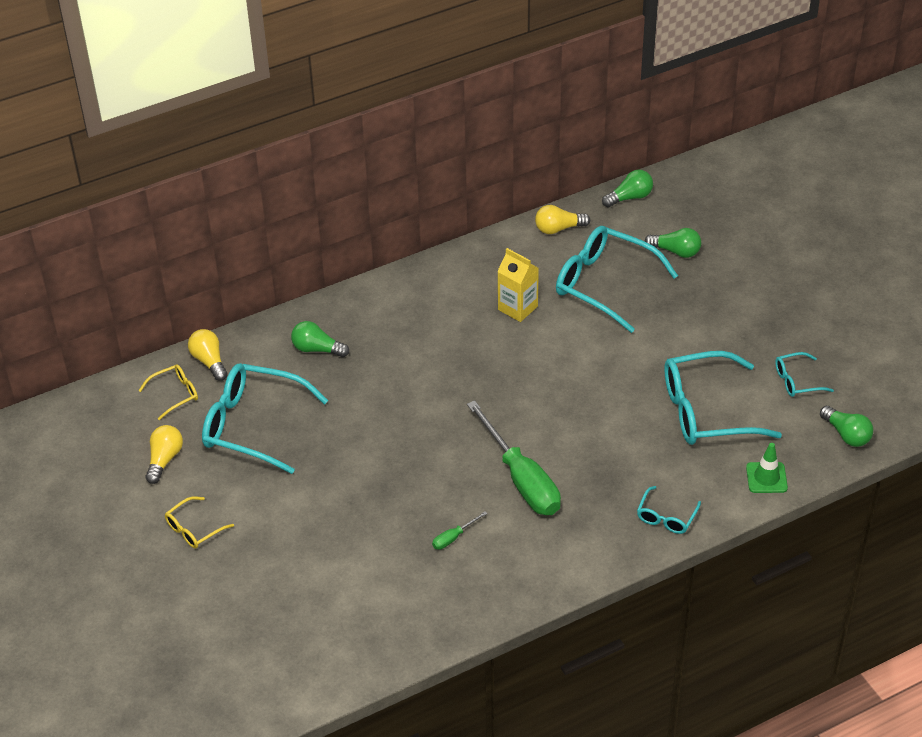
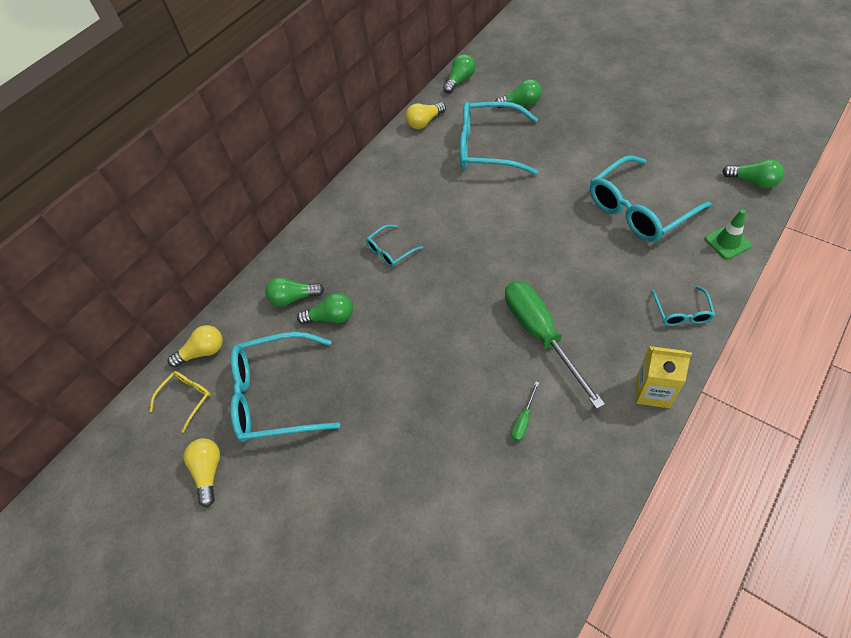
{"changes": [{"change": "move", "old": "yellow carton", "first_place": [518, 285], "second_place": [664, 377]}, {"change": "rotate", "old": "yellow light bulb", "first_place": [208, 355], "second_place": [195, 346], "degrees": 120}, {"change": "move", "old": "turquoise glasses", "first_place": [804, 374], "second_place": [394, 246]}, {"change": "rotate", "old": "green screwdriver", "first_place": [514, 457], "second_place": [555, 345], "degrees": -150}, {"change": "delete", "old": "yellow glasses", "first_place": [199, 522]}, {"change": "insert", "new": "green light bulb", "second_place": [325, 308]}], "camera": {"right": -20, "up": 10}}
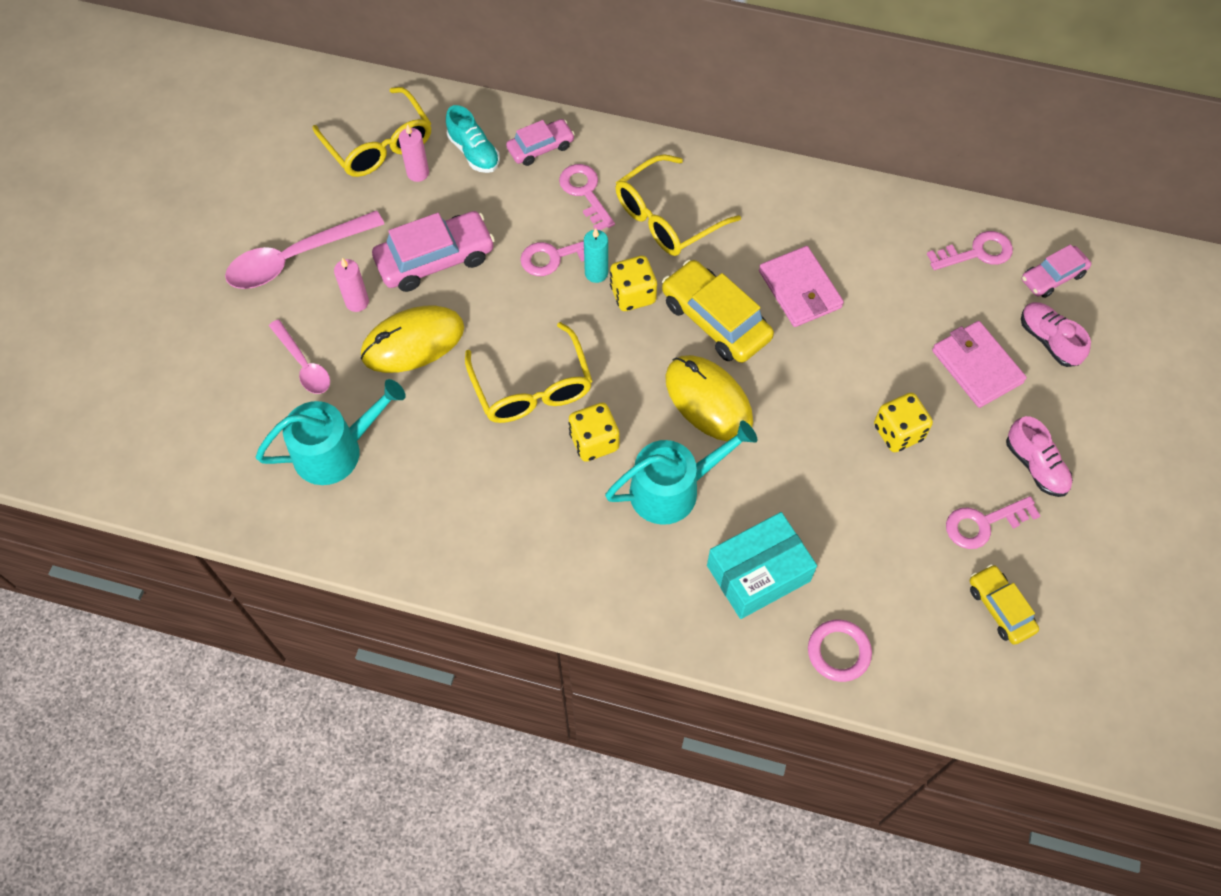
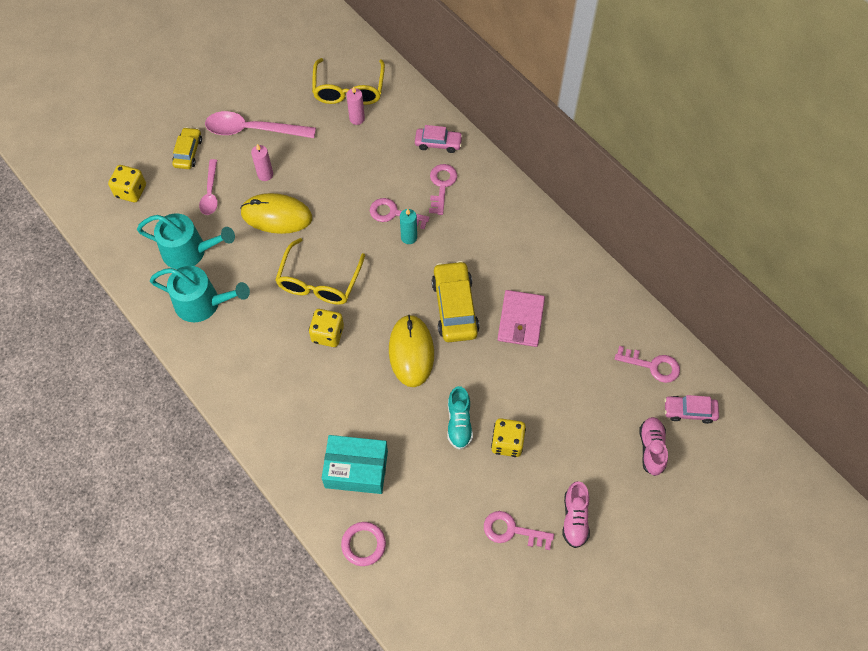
{"changes": [{"change": "move", "old": "turquoise shoe", "first_place": [473, 139], "second_place": [460, 418]}, {"change": "delete", "old": "yellow glasses", "first_place": [678, 205]}, {"change": "delete", "old": "pink car", "first_place": [433, 251]}, {"change": "move", "old": "yellow dice", "first_place": [633, 283], "second_place": [127, 183]}, {"change": "delete", "old": "pink wallet", "first_place": [979, 364]}, {"change": "move", "old": "turquoise watering can", "first_place": [681, 472], "second_place": [200, 294]}, {"change": "move", "old": "yellow car", "first_place": [1004, 604], "second_place": [187, 148]}], "camera": {"right": 35, "up": 0}}
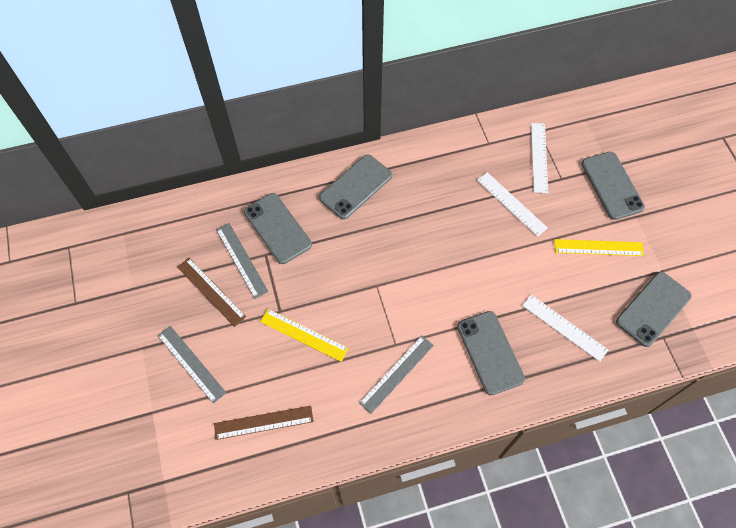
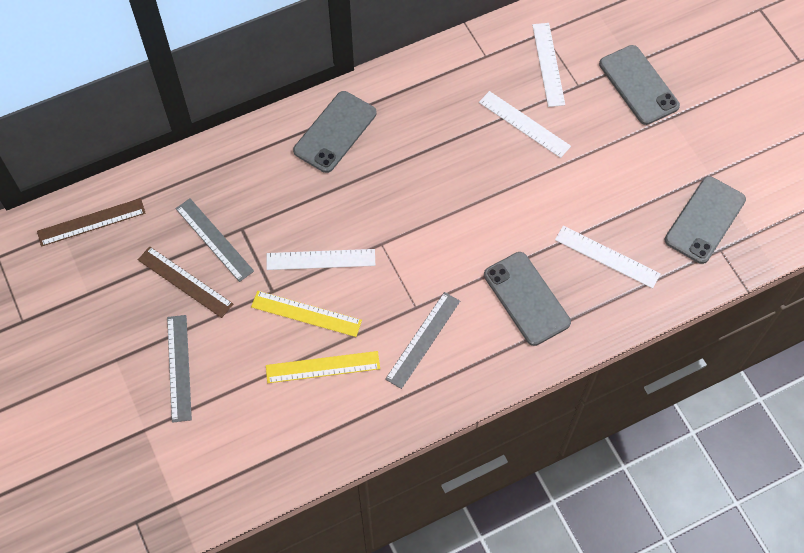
{"changes": [{"change": "delete", "old": "grey phone", "first_place": [278, 228]}, {"change": "move", "old": "yellow ruler", "first_place": [599, 247], "second_place": [323, 367]}, {"change": "rotate", "old": "grey ruler", "first_place": [191, 365], "second_place": [179, 369], "degrees": 45}, {"change": "move", "old": "brown ruler", "first_place": [264, 423], "second_place": [91, 222]}, {"change": "insert", "new": "white ruler", "second_place": [321, 259]}], "camera": {"right": -10, "up": 0}}
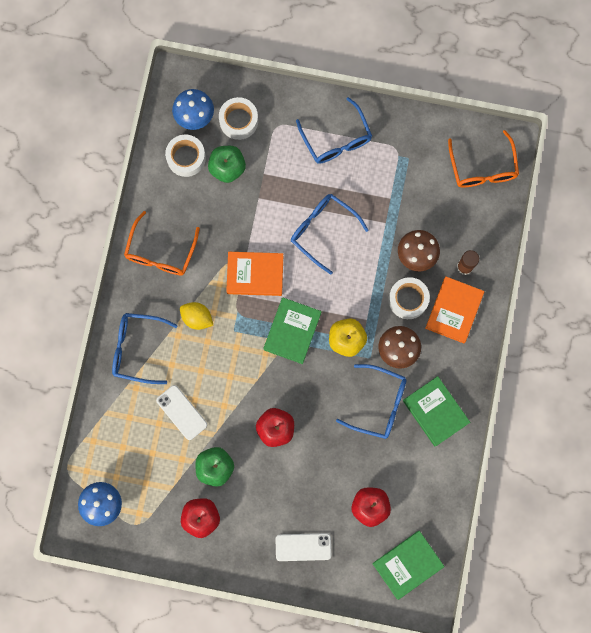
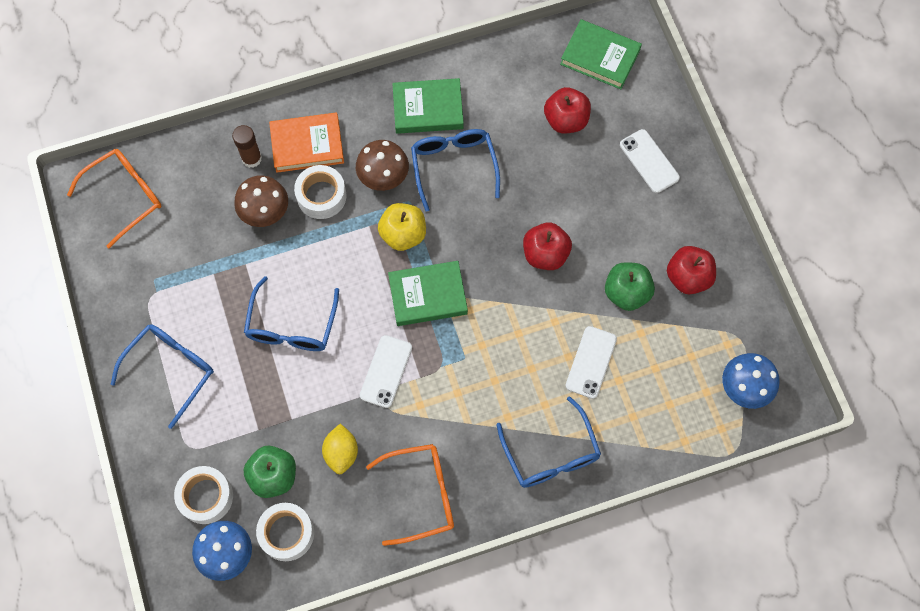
{"changes": [{"change": "replace", "old": "orange book", "new": "white phone", "first_place": [254, 274], "second_place": [386, 371]}, {"change": "move", "old": "yellow lemon", "first_place": [196, 316], "second_place": [340, 449]}, {"change": "rotate", "old": "green book", "first_place": [436, 411], "second_place": [428, 106], "degrees": 60}], "camera": {"right": -120, "up": -10}}
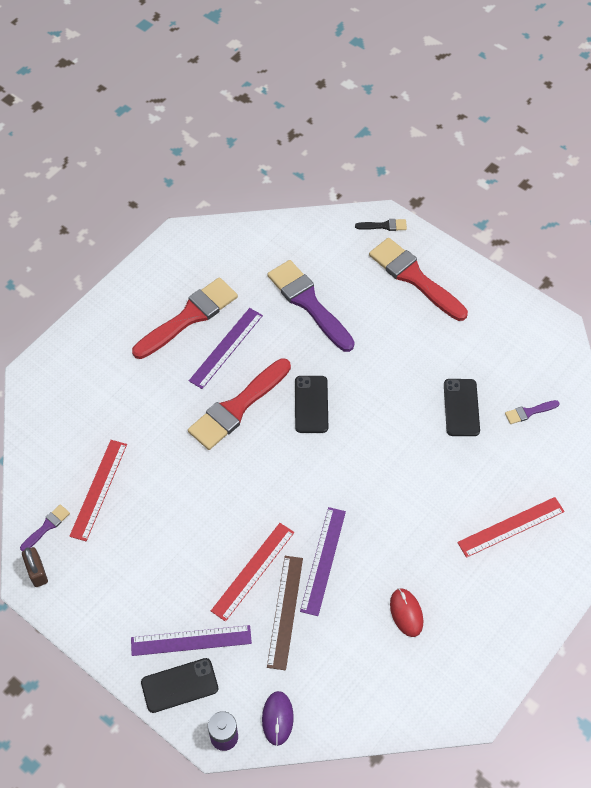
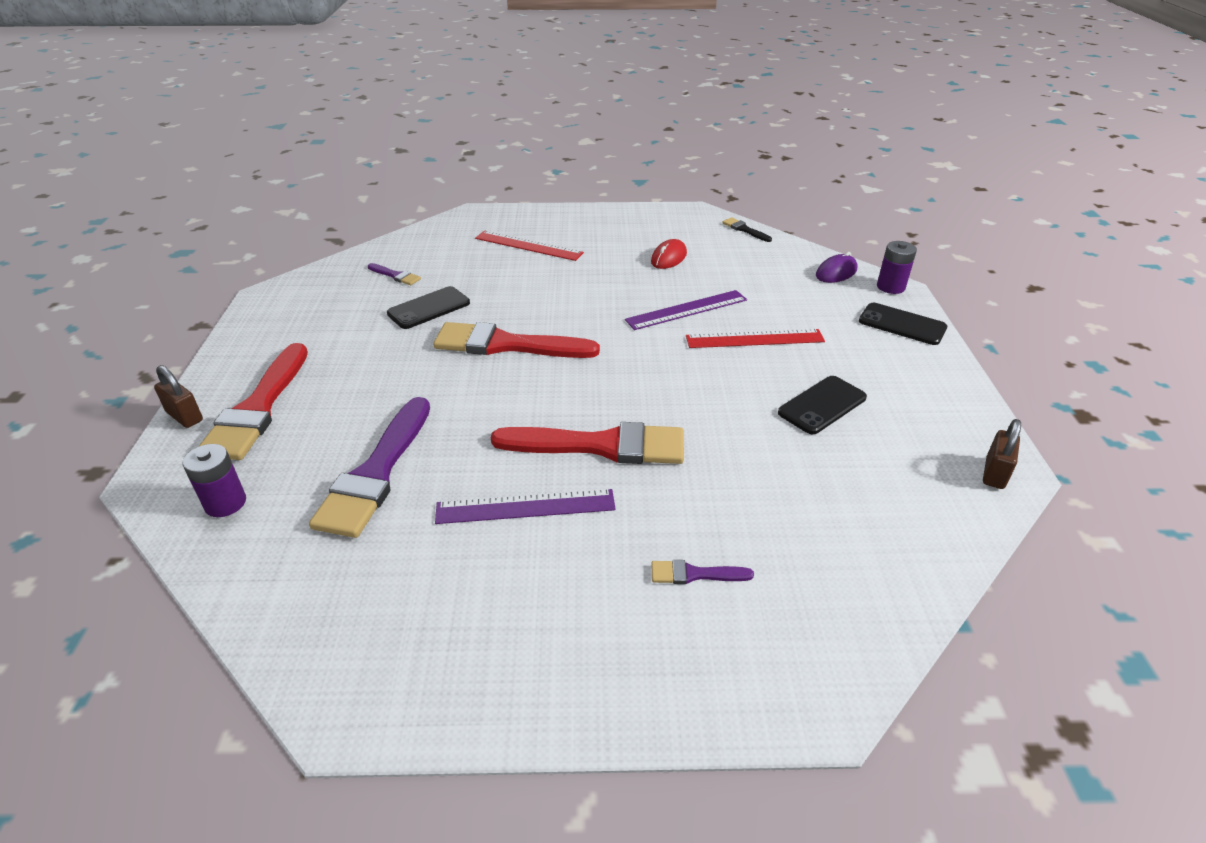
{"changes": [{"change": "move", "old": "black brush", "first_place": [381, 225], "second_place": [747, 229]}, {"change": "move", "old": "red brush", "first_place": [185, 318], "second_place": [516, 340]}, {"change": "move", "old": "black phone", "first_place": [311, 404], "second_place": [822, 405]}, {"change": "delete", "old": "red ruler", "first_place": [98, 490]}, {"change": "move", "old": "purple brush", "first_place": [45, 528], "second_place": [702, 572]}, {"change": "delete", "old": "brown ruler", "first_place": [285, 613]}, {"change": "delete", "old": "purple ruler", "first_place": [191, 640]}, {"change": "insert", "new": "brown padlock", "second_place": [178, 396]}, {"change": "insert", "new": "purple battery", "second_place": [214, 480]}], "camera": {"right": -130, "up": -20}}
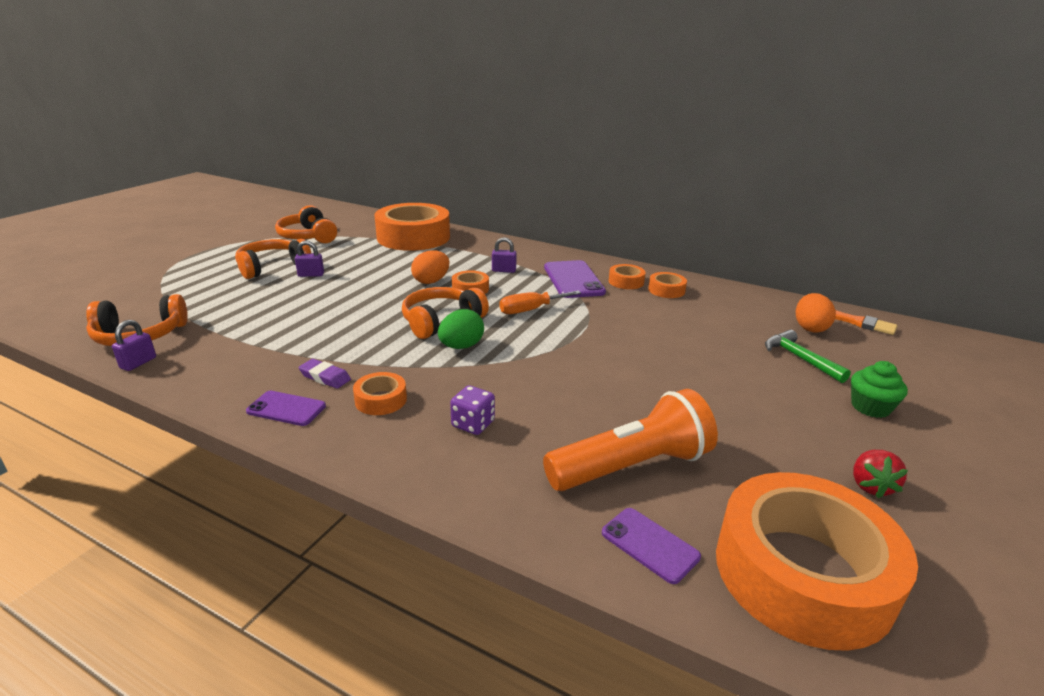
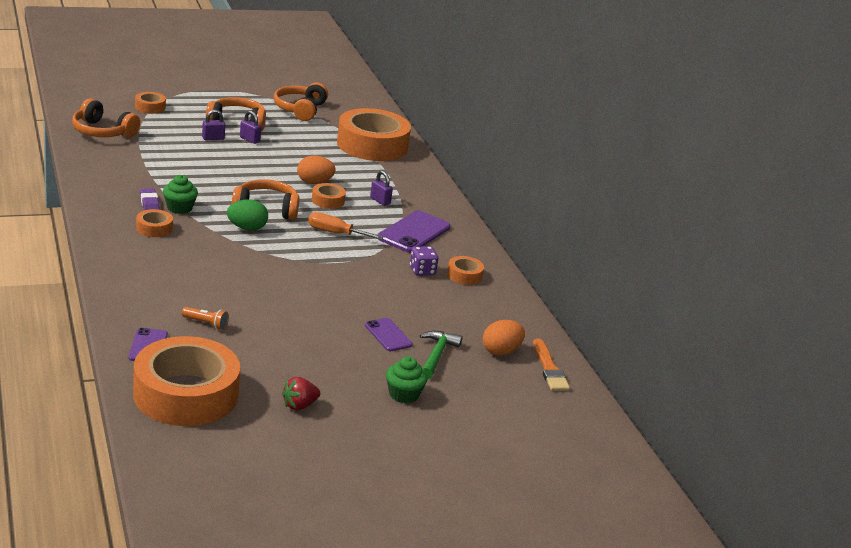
{"changes": [{"change": "move", "old": "orange tape", "first_place": [627, 276], "second_place": [150, 102]}, {"change": "move", "old": "purple padlock", "first_place": [134, 345], "second_place": [214, 125]}, {"change": "move", "old": "purple dice", "first_place": [472, 410], "second_place": [424, 261]}, {"change": "resize", "old": "orange flashlight", "first_place": [630, 440], "second_place": [205, 318], "factor": 0.4}, {"change": "move", "old": "purple phone", "first_place": [286, 408], "second_place": [389, 334]}, {"change": "insert", "new": "green cupcake", "second_place": [180, 194]}], "camera": {"right": 40, "up": 0}}
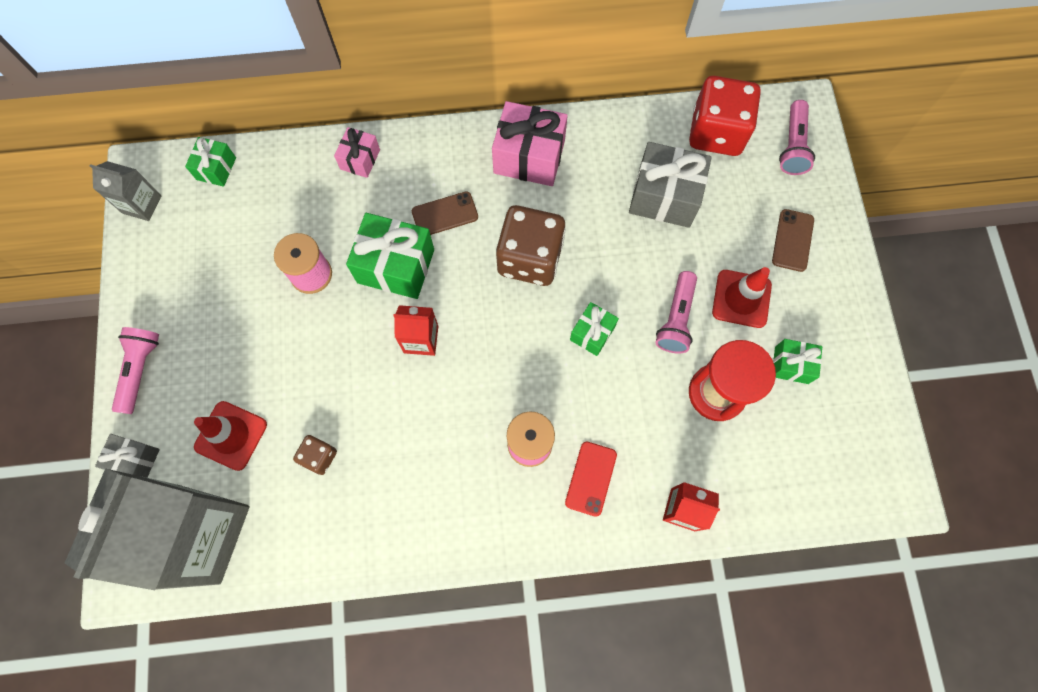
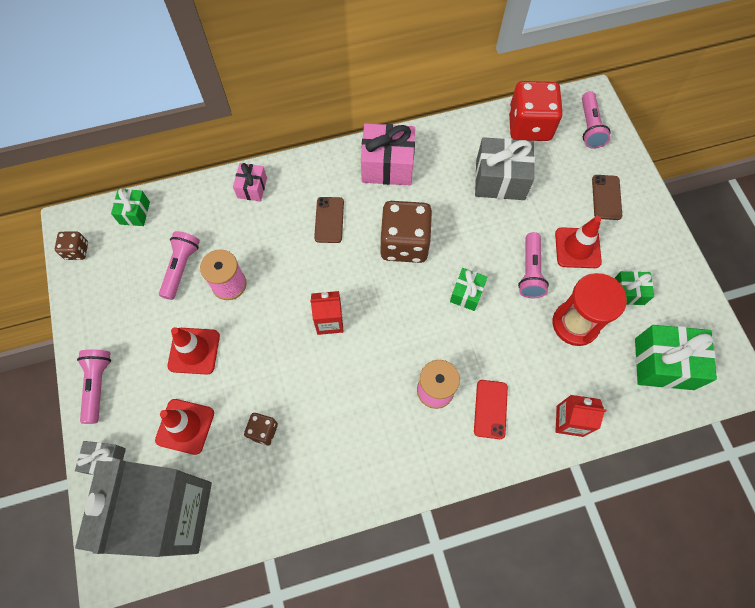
{"changes": [{"change": "replace", "old": "grey carton", "new": "brown dice", "first_place": [125, 191], "second_place": [71, 246]}, {"change": "rotate", "old": "brown phone", "first_place": [445, 213], "second_place": [329, 220], "degrees": -60}, {"change": "move", "old": "green gift", "first_place": [390, 256], "second_place": [676, 357]}, {"change": "insert", "new": "pink flashlight", "second_place": [179, 265]}, {"change": "insert", "new": "red traffic cone", "second_place": [194, 351]}], "camera": {"right": -10, "up": -5}}
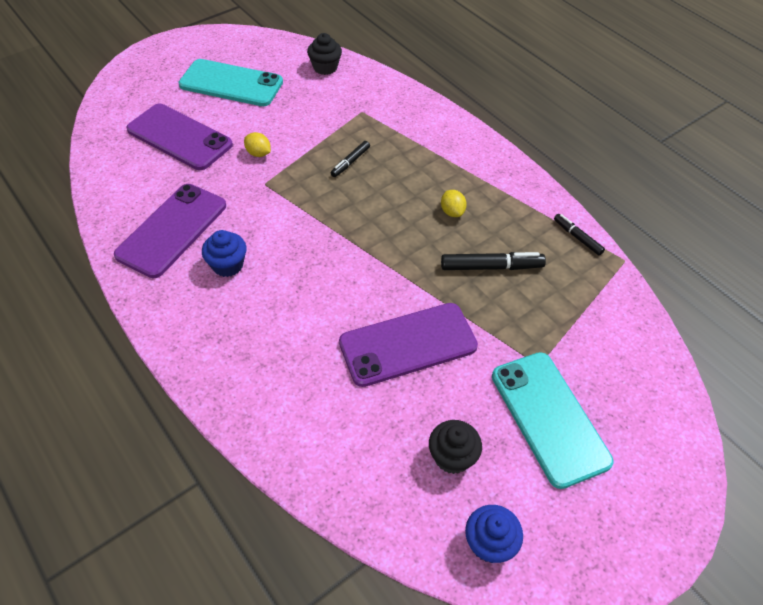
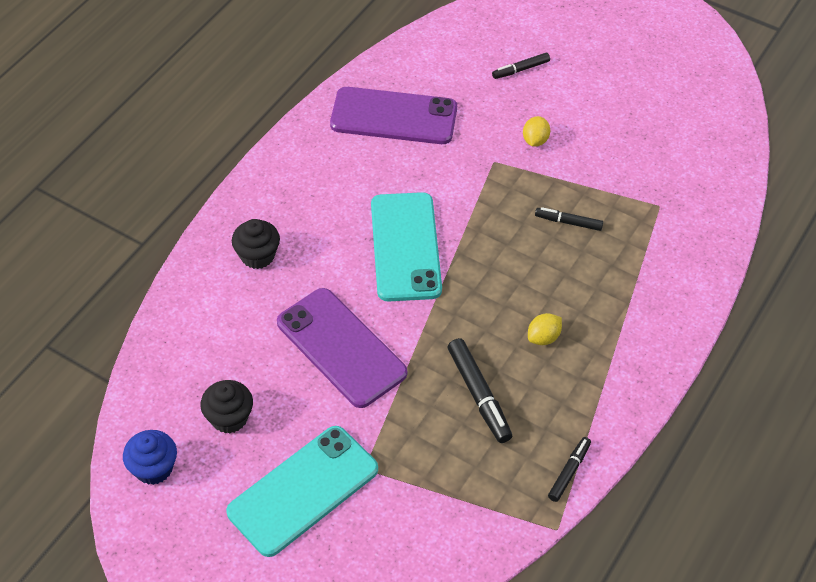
{"changes": [{"change": "move", "old": "black cupcake", "first_place": [324, 54], "second_place": [256, 244]}, {"change": "move", "old": "turquoise phone", "first_place": [230, 82], "second_place": [406, 247]}, {"change": "replace", "old": "purple phone", "new": "black marker", "first_place": [179, 137], "second_place": [521, 66]}, {"change": "delete", "old": "blue cupcake", "first_place": [224, 253]}], "camera": {"right": 70, "up": 0}}
